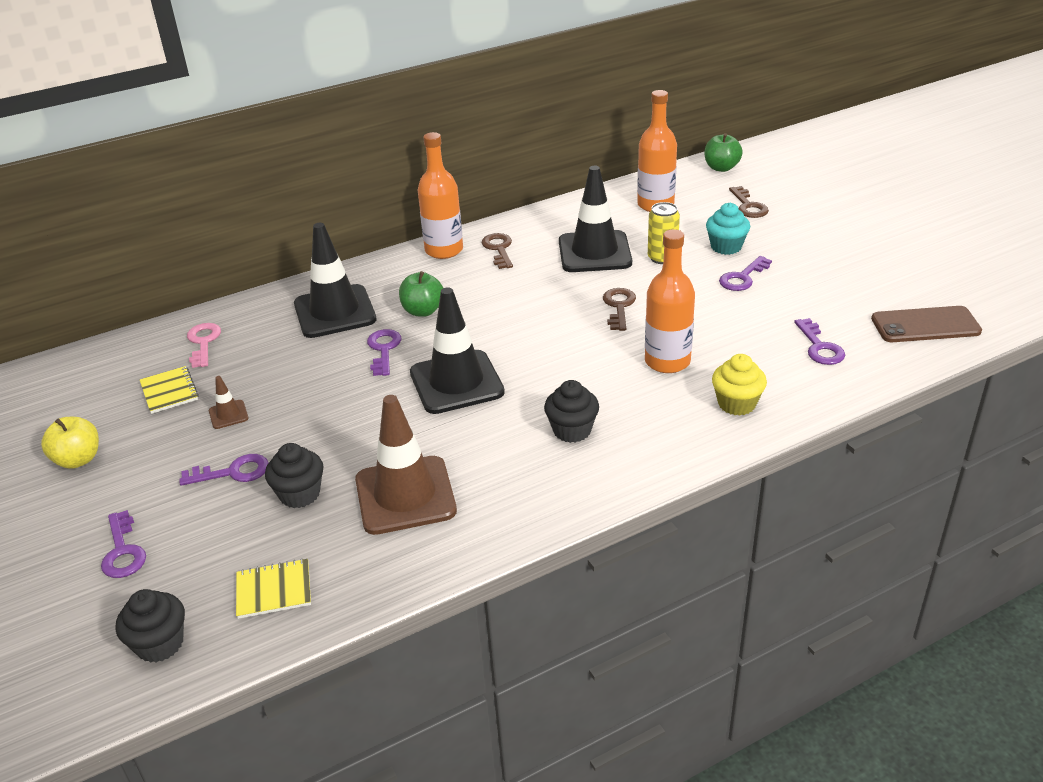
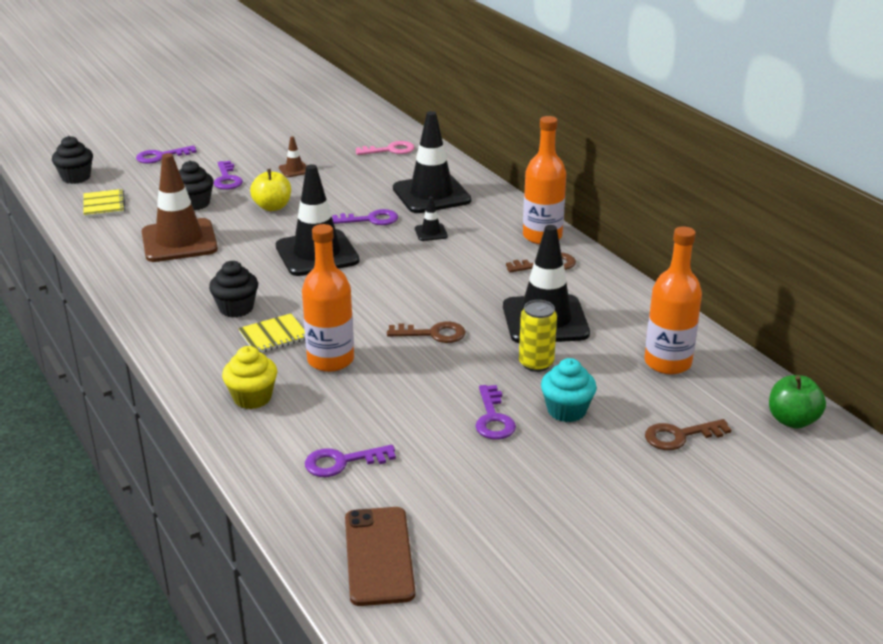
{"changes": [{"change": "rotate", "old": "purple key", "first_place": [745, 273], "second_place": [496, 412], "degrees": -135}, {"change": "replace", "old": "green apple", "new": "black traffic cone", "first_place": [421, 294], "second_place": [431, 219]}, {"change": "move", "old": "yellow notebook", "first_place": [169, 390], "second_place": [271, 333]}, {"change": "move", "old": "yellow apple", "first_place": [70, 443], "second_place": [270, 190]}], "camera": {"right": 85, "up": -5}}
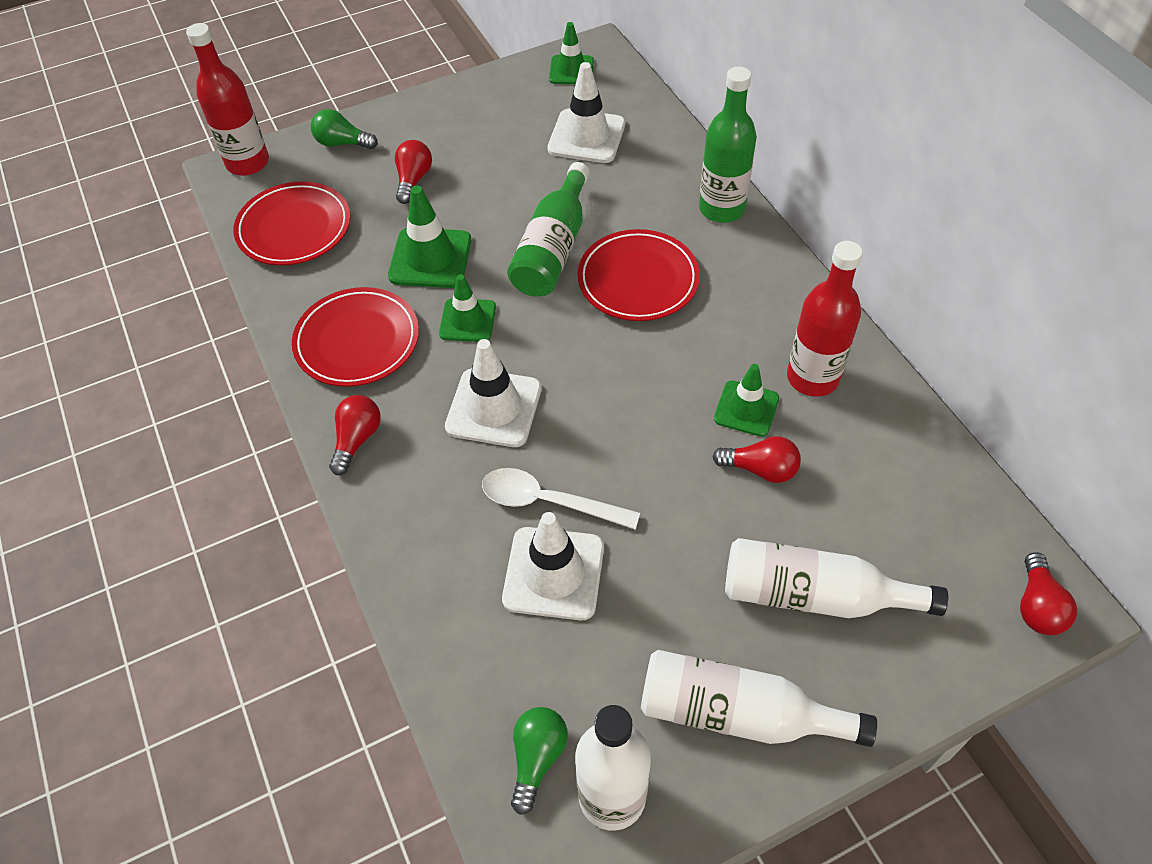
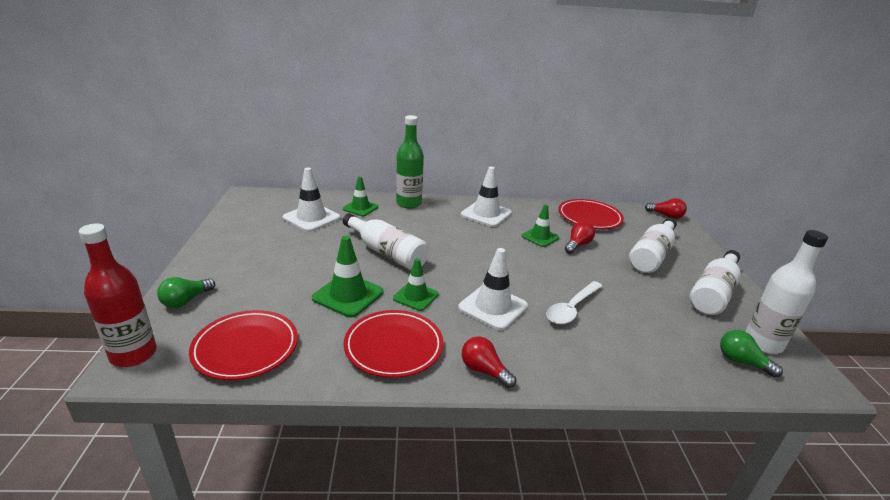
{"changes": [{"change": "move", "old": "green traffic cone", "first_place": [571, 53], "second_place": [360, 196]}, {"change": "delete", "old": "red light bulb", "first_place": [413, 172]}, {"change": "recolor", "old": "green bottle", "new": "white bottle", "first_place": [548, 229], "second_place": [386, 241]}, {"change": "move", "old": "red plate", "first_place": [638, 275], "second_place": [591, 214]}, {"change": "delete", "old": "red bottle", "first_place": [825, 319]}, {"change": "move", "old": "white traffic cone", "first_place": [553, 566], "second_place": [486, 197]}], "camera": {"right": -70, "up": -25}}
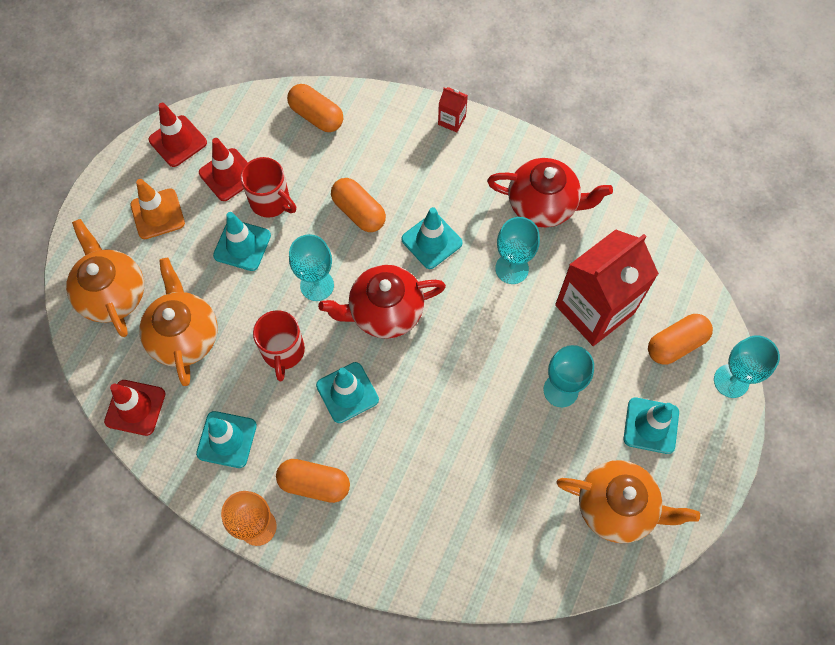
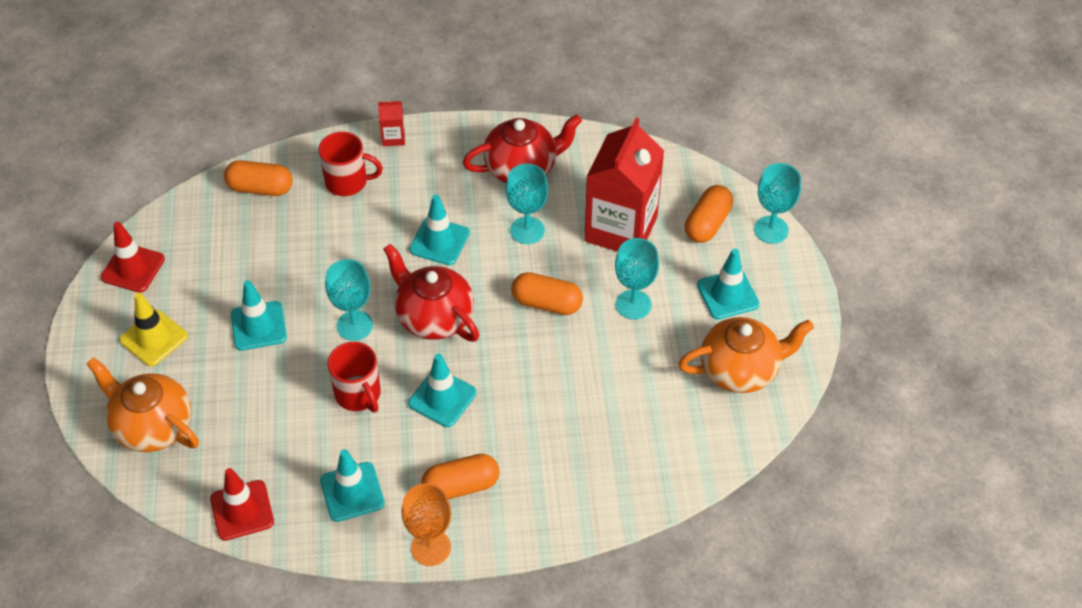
{"changes": [{"change": "delete", "old": "red traffic cone", "first_place": [223, 169]}, {"change": "move", "old": "red mug", "first_place": [268, 187], "second_place": [350, 164]}, {"change": "move", "old": "orange capsule", "first_place": [358, 205], "second_place": [547, 293]}, {"change": "recolor", "old": "orange traffic cone", "new": "yellow traffic cone", "first_place": [157, 209], "second_place": [153, 329]}, {"change": "delete", "old": "orange teapot", "first_place": [178, 322]}, {"change": "rotate", "old": "red teapot", "first_place": [382, 302], "second_place": [431, 293], "degrees": 90}], "camera": {"right": -30, "up": -15}}
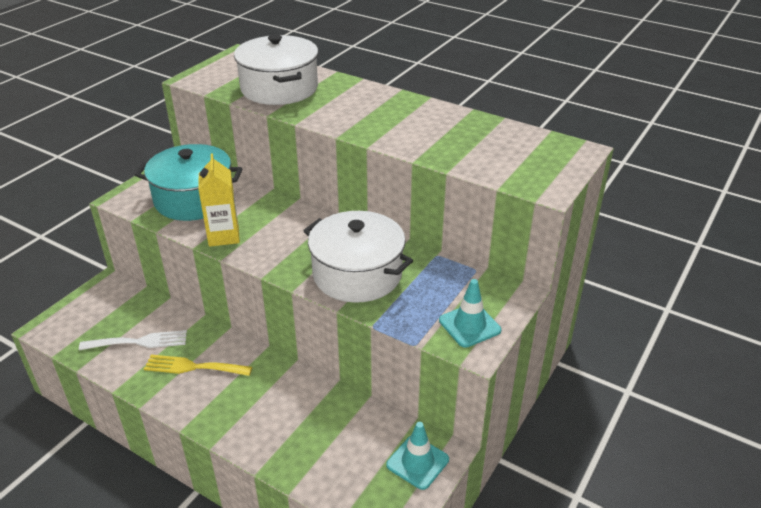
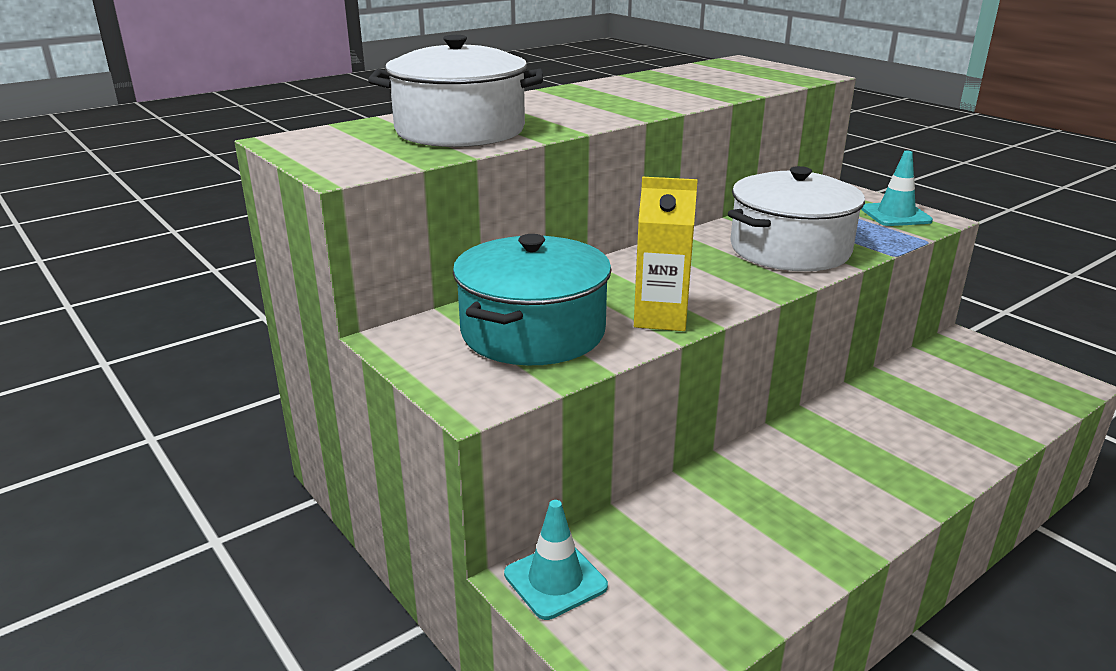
{"changes": [{"change": "delete", "old": "white fork", "first_place": [133, 340]}, {"change": "delete", "old": "yellow fork", "first_place": [198, 365]}, {"change": "move", "old": "turquoise traffic cone", "first_place": [417, 456], "second_place": [556, 560]}], "camera": {"right": -70, "up": -10}}
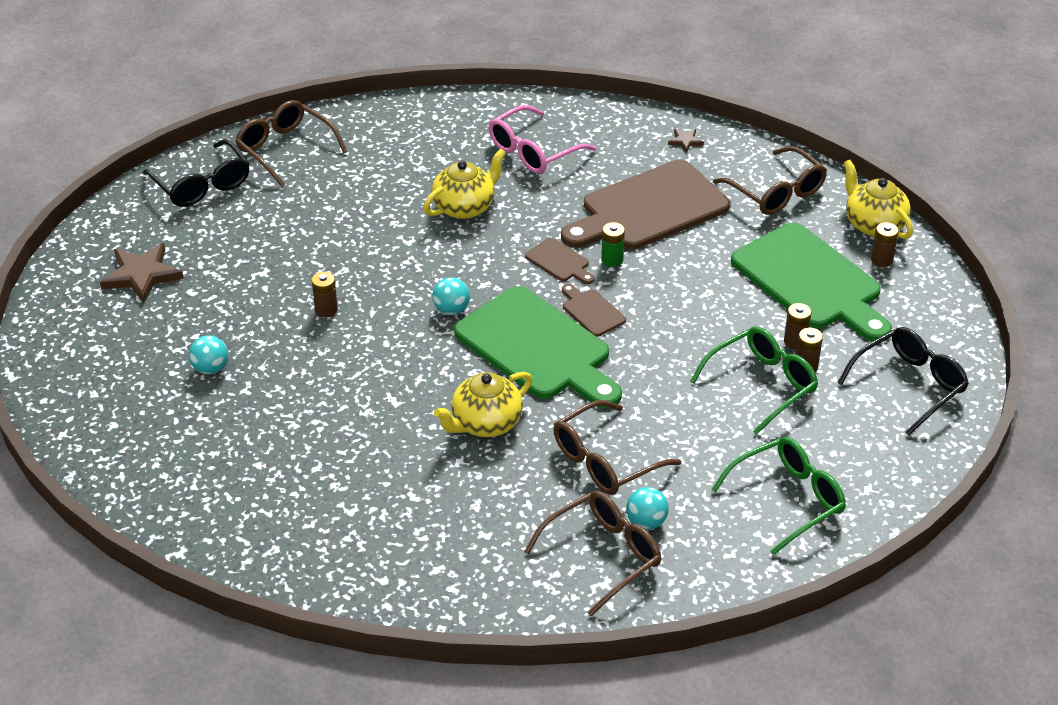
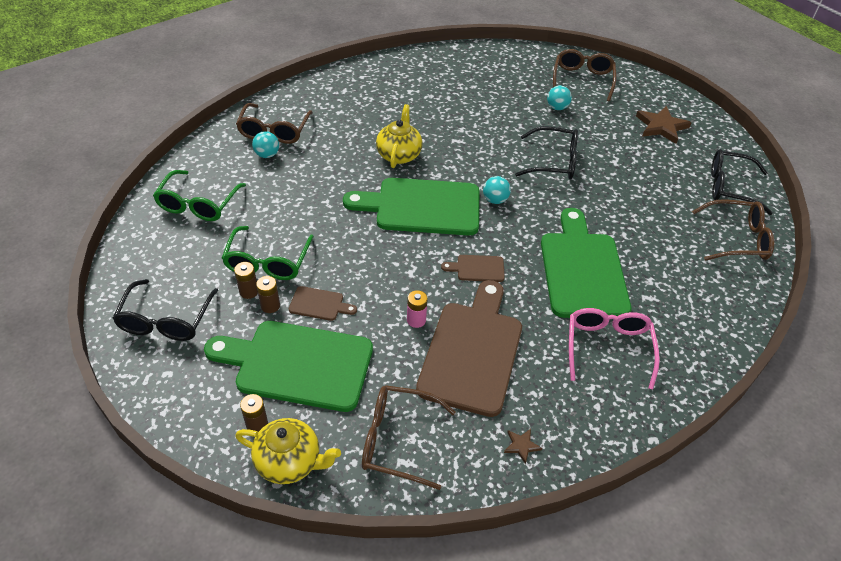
{"changes": [{"change": "replace", "old": "yellow teapot", "new": "green cutting board", "first_place": [464, 184], "second_place": [586, 263]}, {"change": "delete", "old": "green battery", "first_place": [613, 244]}, {"change": "replace", "old": "brown battery", "new": "black glasses", "first_place": [325, 295], "second_place": [546, 152]}, {"change": "move", "old": "brown cutting board", "first_place": [594, 310], "second_place": [323, 303]}, {"change": "move", "old": "brown glasses", "first_place": [617, 447], "second_place": [585, 75]}, {"change": "insert", "new": "pink battery", "second_place": [417, 309]}], "camera": {"right": 135, "up": 5}}
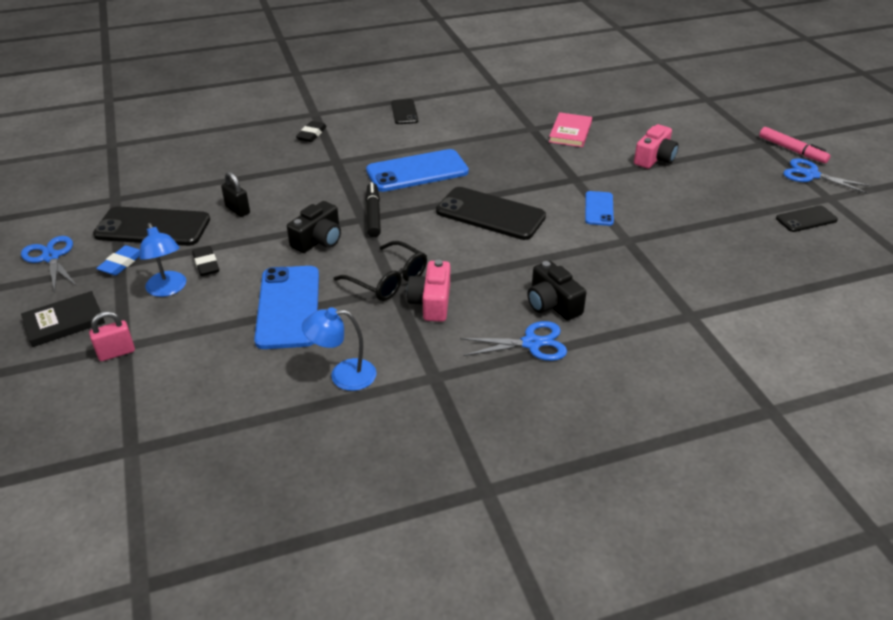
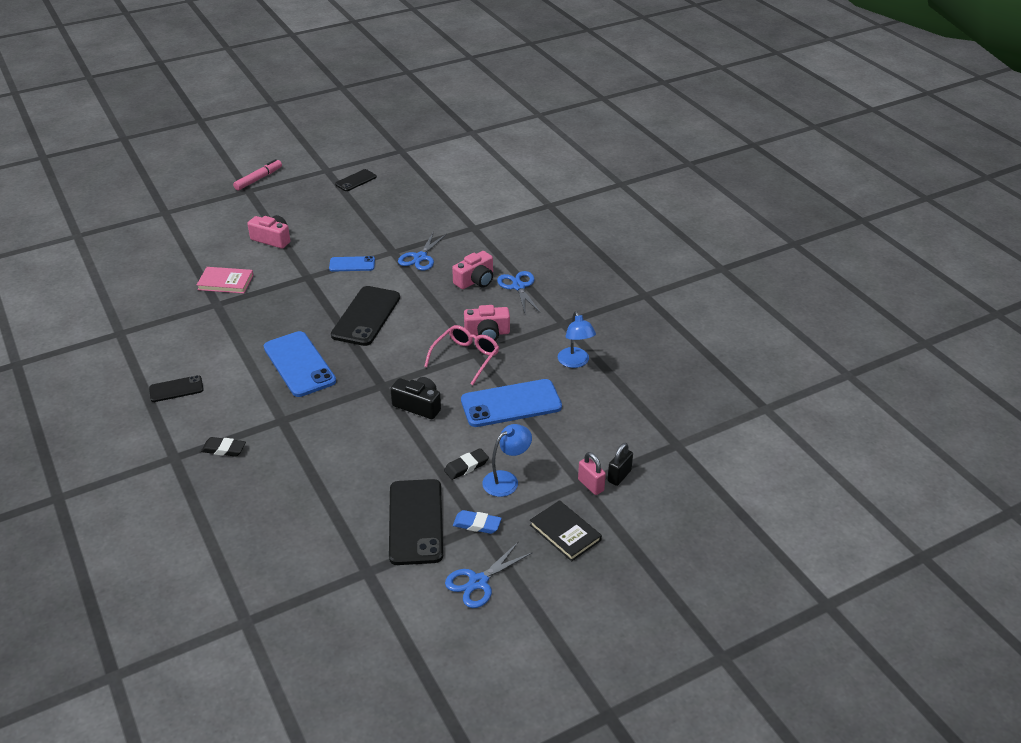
{"changes": [{"change": "move", "old": "blue scissors", "first_place": [827, 176], "second_place": [422, 251]}, {"change": "move", "old": "black padlock", "first_place": [235, 194], "second_place": [620, 464]}, {"change": "delete", "old": "black marker", "first_place": [373, 209]}, {"change": "rotate", "old": "black phone", "first_place": [807, 218], "second_place": [356, 180], "degrees": 75}, {"change": "recolor", "old": "black glasses", "new": "pink glasses", "first_place": [380, 271], "second_place": [461, 355]}, {"change": "recolor", "old": "black camera", "new": "pink camera", "first_place": [557, 291], "second_place": [472, 270]}], "camera": {"right": -100, "up": 0}}
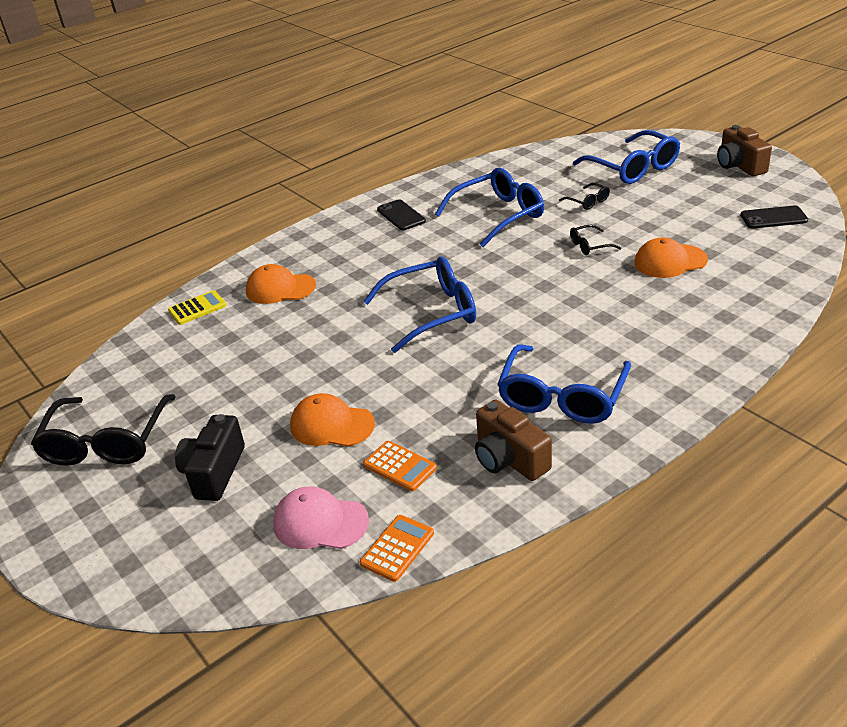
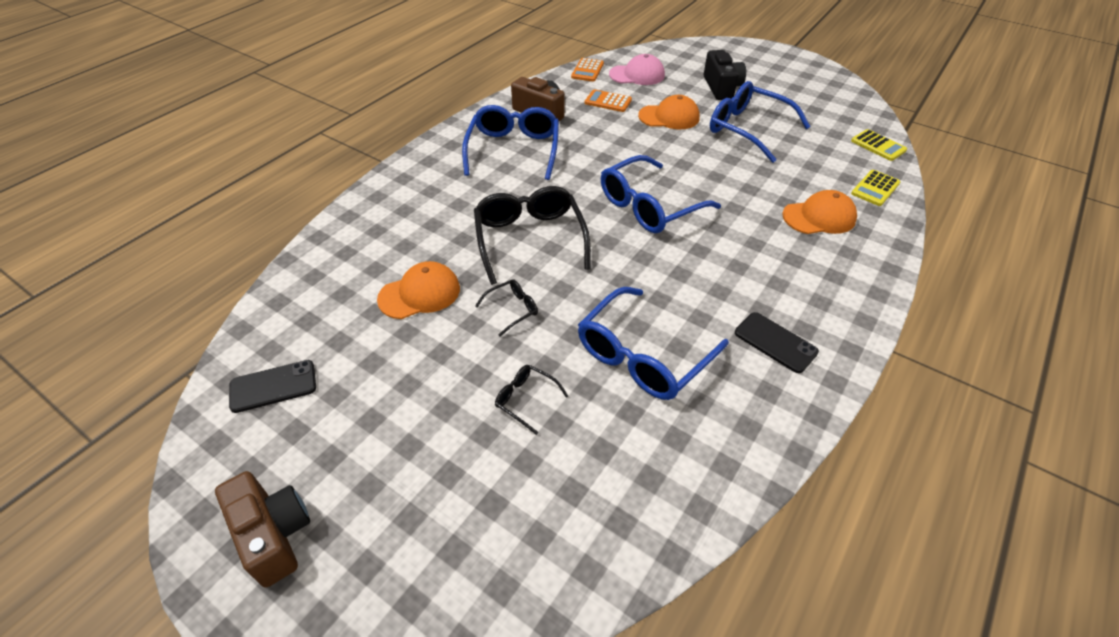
{"changes": [{"change": "move", "old": "blue glasses", "first_place": [626, 157], "second_place": [760, 122]}, {"change": "move", "old": "black glasses", "first_place": [103, 430], "second_place": [532, 235]}, {"change": "insert", "new": "yellow calculator", "second_place": [879, 145]}], "camera": {"right": 160, "up": 10}}
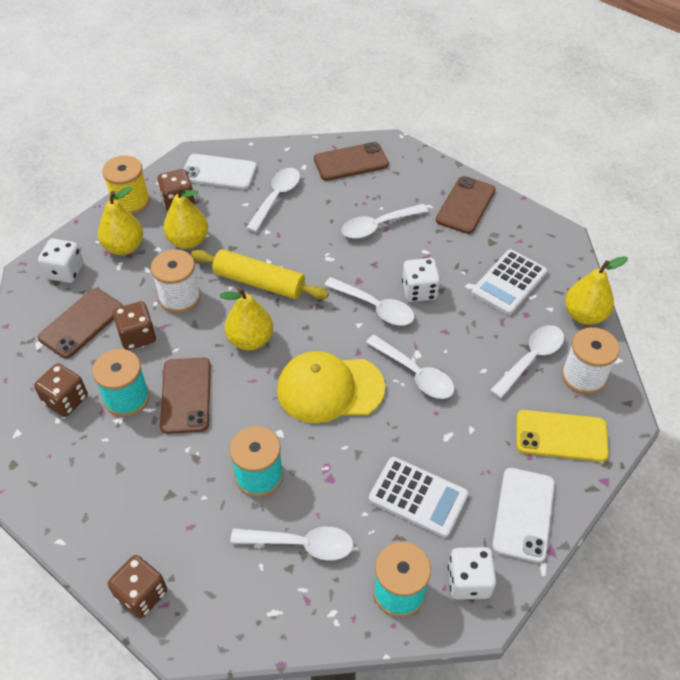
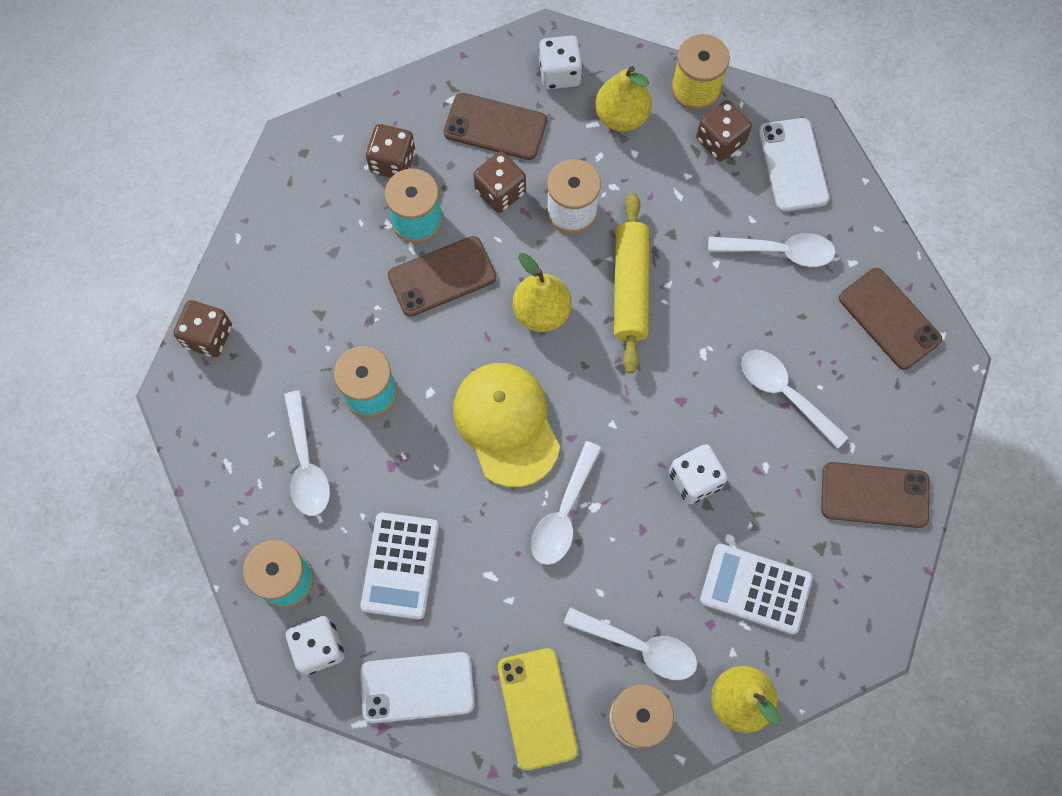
{"changes": [{"change": "delete", "old": "yellow pear", "first_place": [185, 217]}, {"change": "delete", "old": "white spoon", "first_place": [369, 301]}], "camera": {"right": 70, "up": 20}}
